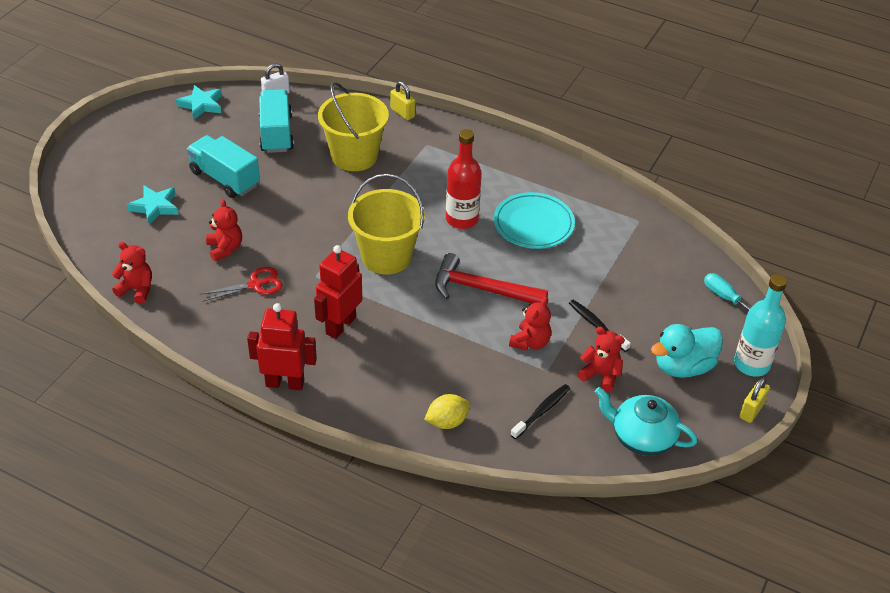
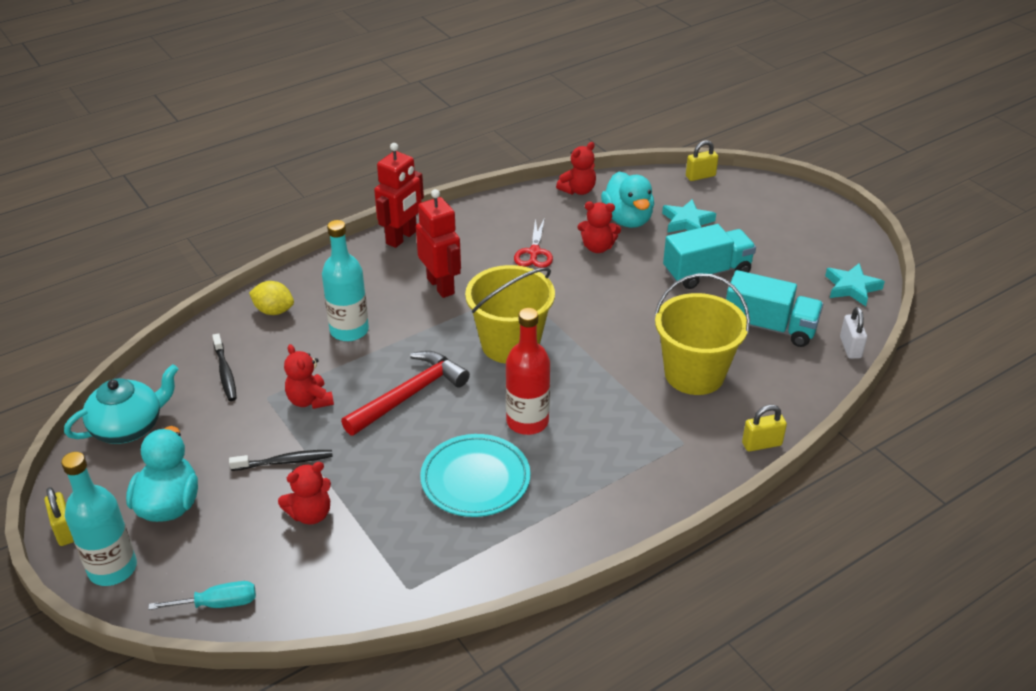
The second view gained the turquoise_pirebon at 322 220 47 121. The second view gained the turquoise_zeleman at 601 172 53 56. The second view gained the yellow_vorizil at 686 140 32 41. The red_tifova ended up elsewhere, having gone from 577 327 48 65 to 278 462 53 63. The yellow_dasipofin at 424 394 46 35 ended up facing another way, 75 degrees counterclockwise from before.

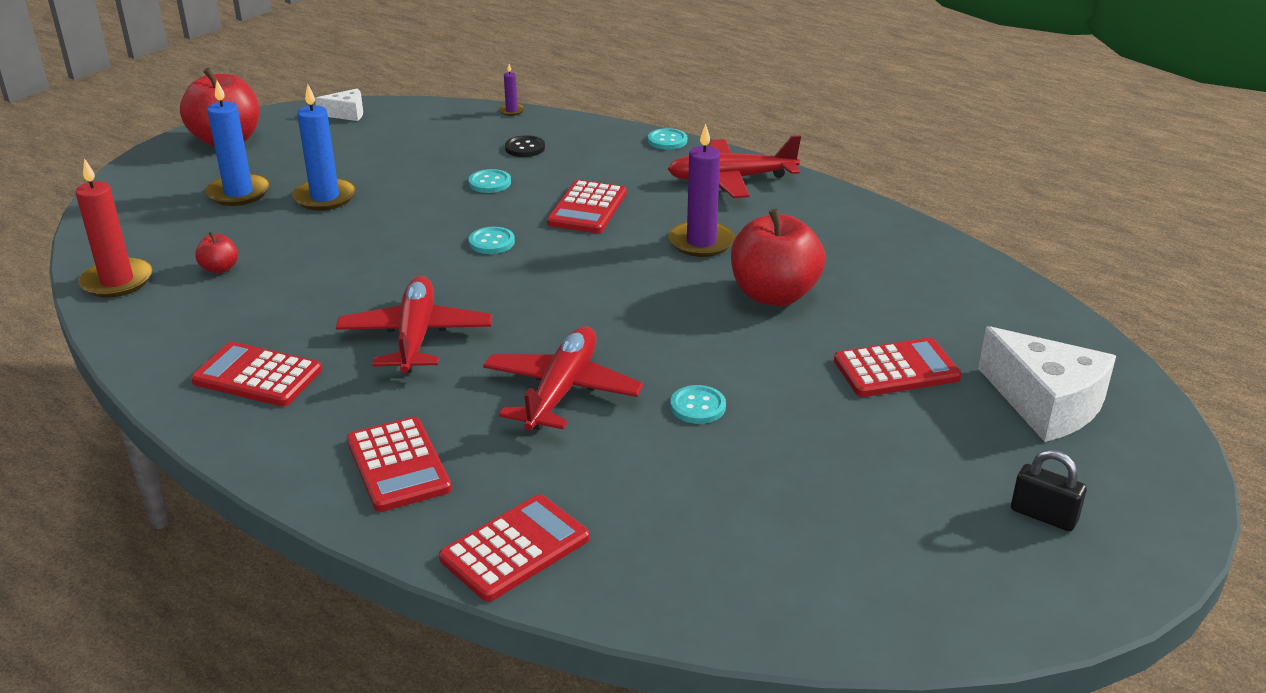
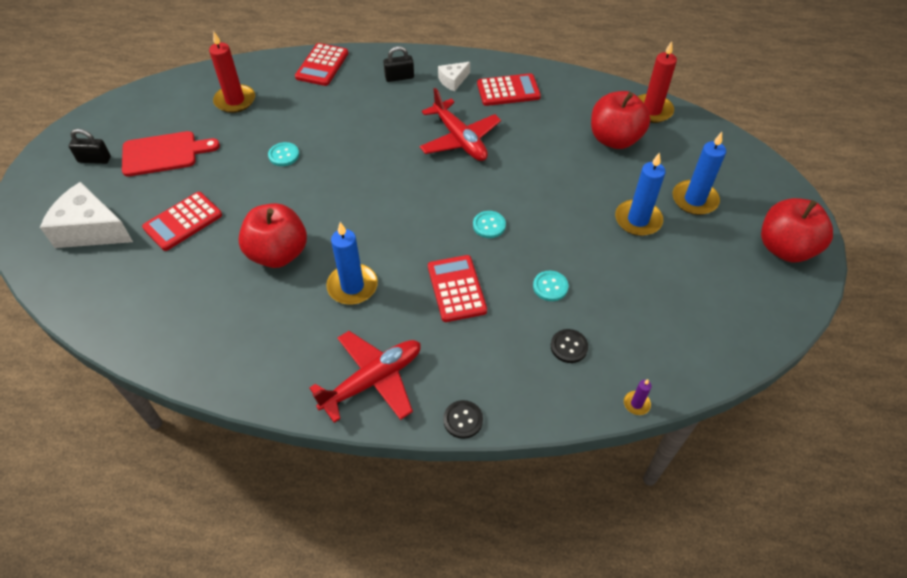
The second view lost the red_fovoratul at 483 326 160 105. The second view gained the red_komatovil at 122 131 98 46. The second view gained the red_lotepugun at 209 32 46 81. The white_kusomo ended up elsewhere, having gone from 315 88 48 33 to 438 62 32 30. Where the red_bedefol stood at 347 417 105 95, the black_vorizil came to stand at 383 46 31 36. What was the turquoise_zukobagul at 648 128 39 22 turned into the black_zukobagul at 443 400 40 39. What was the purple_lotepugun at 668 124 67 133 turned into the blue_lotepugun at 326 222 52 82. The size of the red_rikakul at 195 232 43 42 changed by a factor of 2.22.

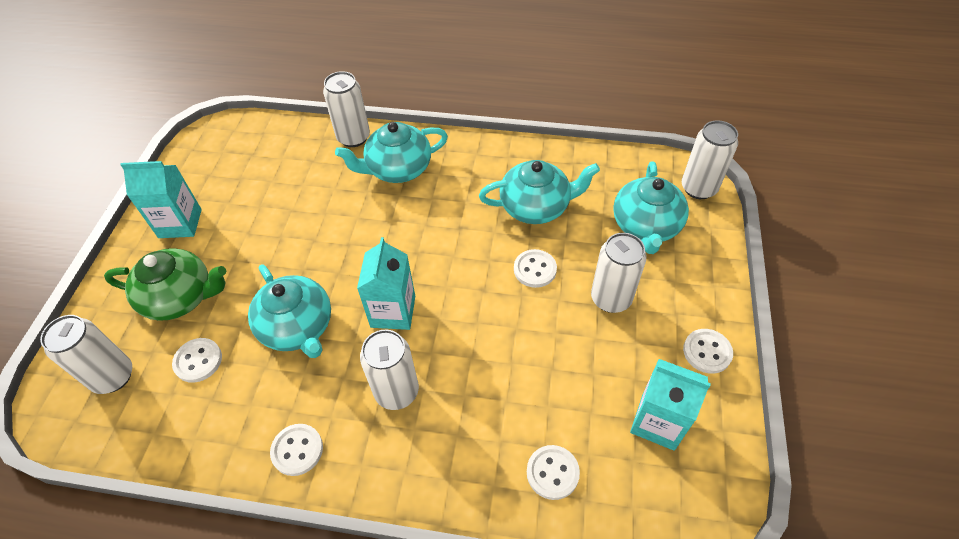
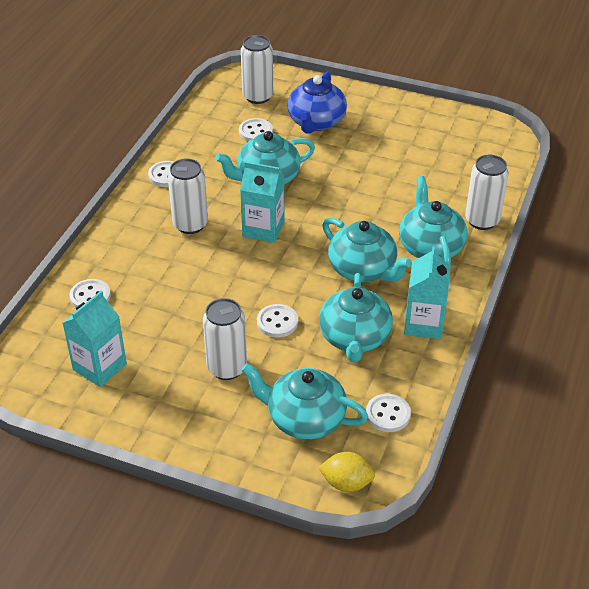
The second view gained the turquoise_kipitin at 322 218 90 64. The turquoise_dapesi ended up elsewhere, having gone from 120 161 82 77 to 404 246 47 93. The white_zukobagul ended up elsewhere, having gone from 683 329 50 45 to 366 394 45 38. Where the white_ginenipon stood at 682 120 56 79, the yellow_dasipofin came to stand at 318 452 57 40. What was the green_kipitin at 104 248 123 73 turned into the blue_kipitin at 287 72 60 62.

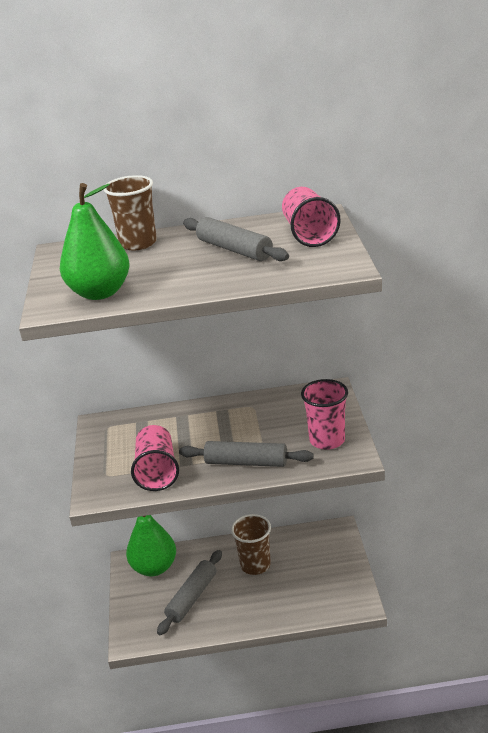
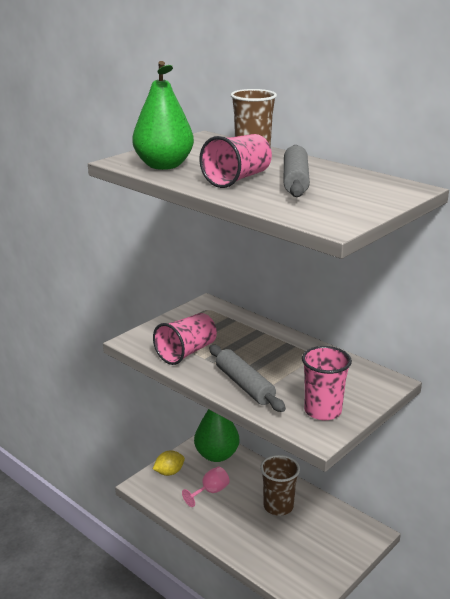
The second view gained the yellow_dasipofin at 153 450 32 26. The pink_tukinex ended up elsewhere, having gone from 282 187 59 60 to 199 134 73 54. Where the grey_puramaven stood at 157 550 65 85, the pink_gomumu came to stand at 182 466 48 41.

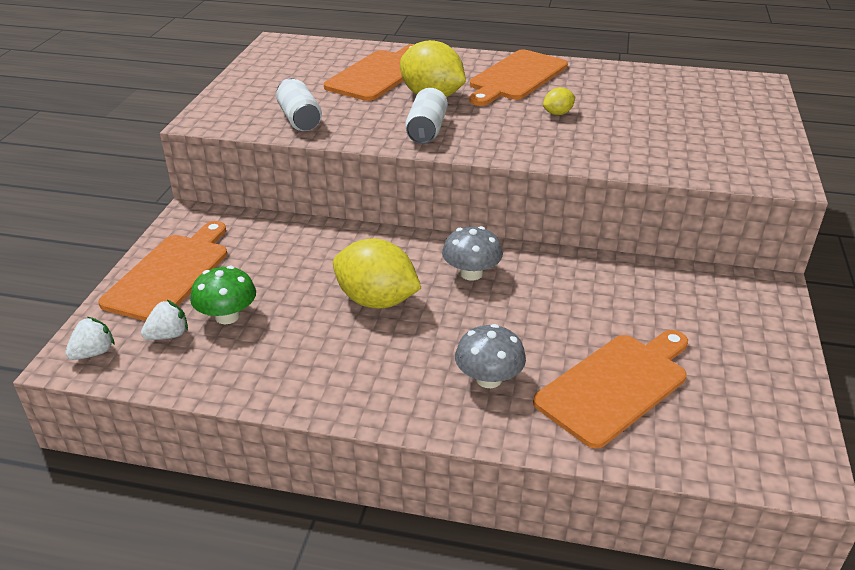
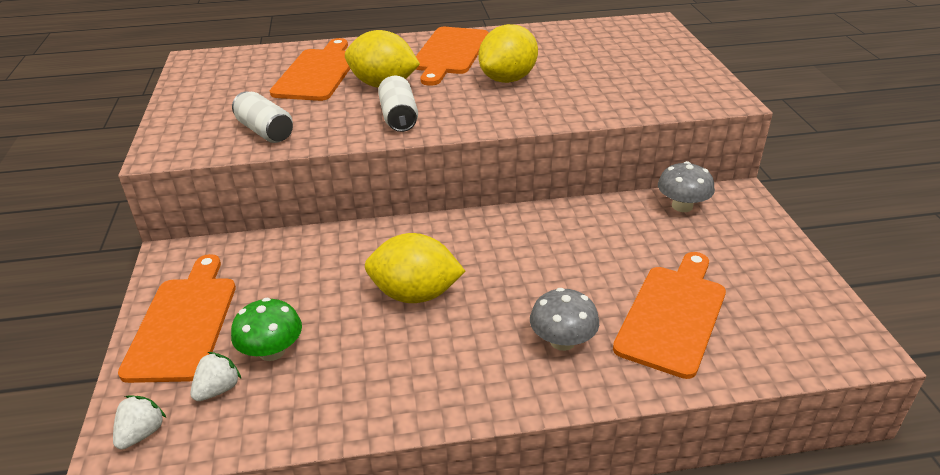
The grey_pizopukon ended up elsewhere, having gone from 442 226 61 54 to 658 161 57 51. The size of the yellow_dasipofin at 543 87 32 28 changed by a factor of 2.15.

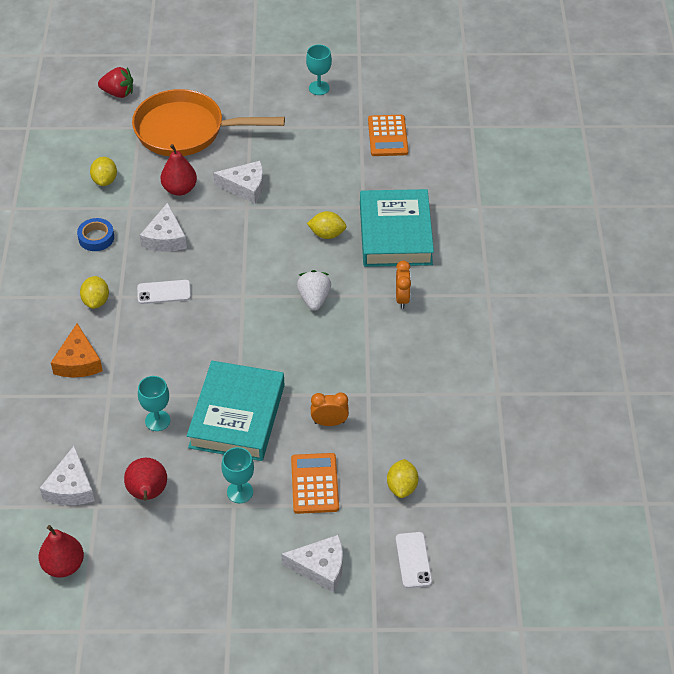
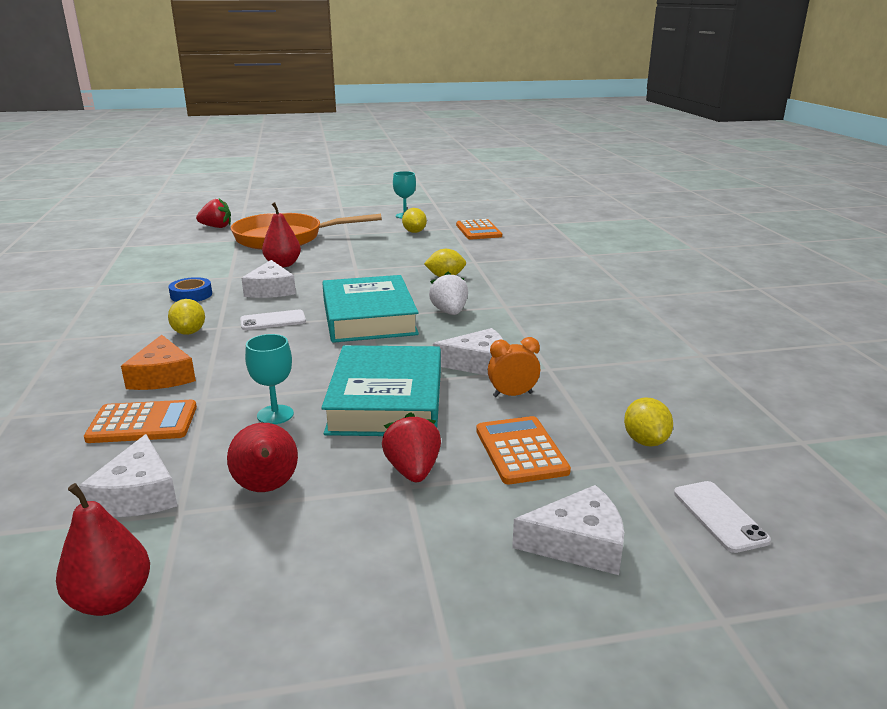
The second view lost the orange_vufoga at 396 261 15 48. The second view gained the orange_bedefol at 84 400 113 43. The yellow_dasipofin ended up elsewhere, having gone from 90 157 27 29 to 402 208 25 25. The white_kusomo ended up elsewhere, having gone from 213 161 51 43 to 433 328 70 48. The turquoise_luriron ended up elsewhere, having gone from 360 189 74 78 to 322 275 97 68. Where the turquoise_gomumu stood at 221 447 33 56, the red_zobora came to stand at 382 412 59 70.

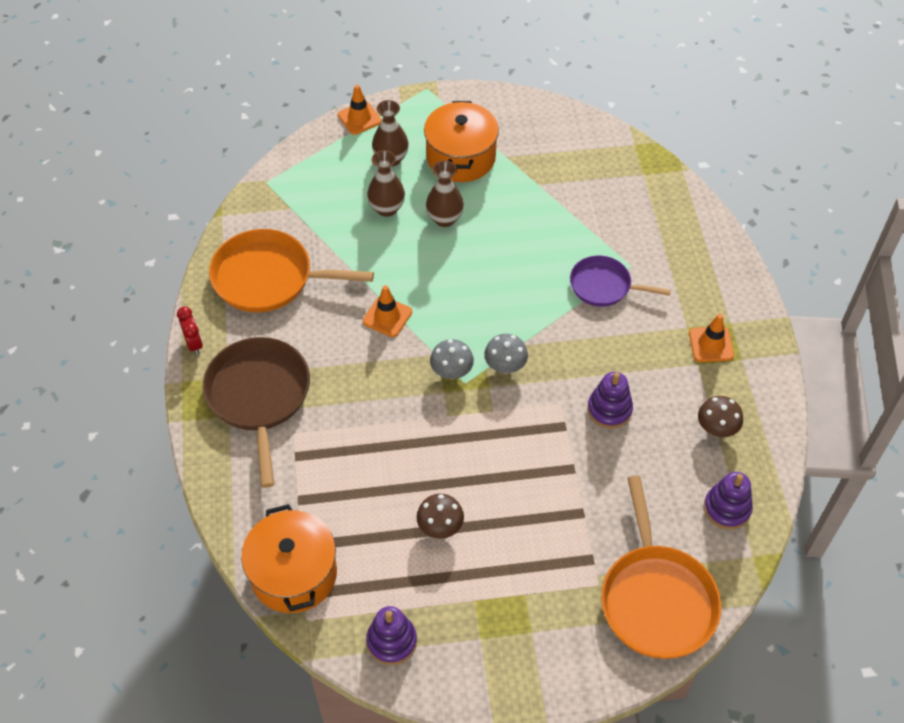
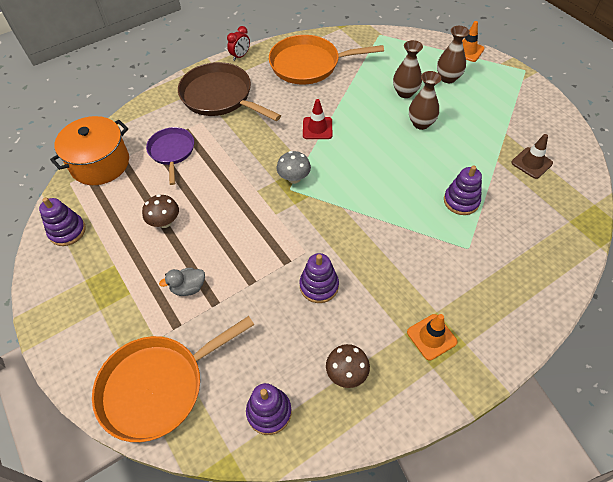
The second view lost the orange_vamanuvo at 424 101 75 81. The second view lost the grey_pizopukon at 484 334 44 40. The second view gained the grey_zeleman at 159 268 46 28. The second view gained the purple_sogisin at 444 165 38 50. The second view gained the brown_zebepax at 511 134 42 45. The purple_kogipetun ended up elsewhere, having gone from 570 256 101 51 to 146 127 48 58. What was the orange_zebepax at 363 285 49 52 turned into the red_zebepax at 303 99 29 40. The brown_kogipetun at 203 337 107 151 ended up facing another way, 105 degrees counterclockwise from before. The orange_kogipetun at 209 229 165 84 ended up facing another way, 75 degrees counterclockwise from before.

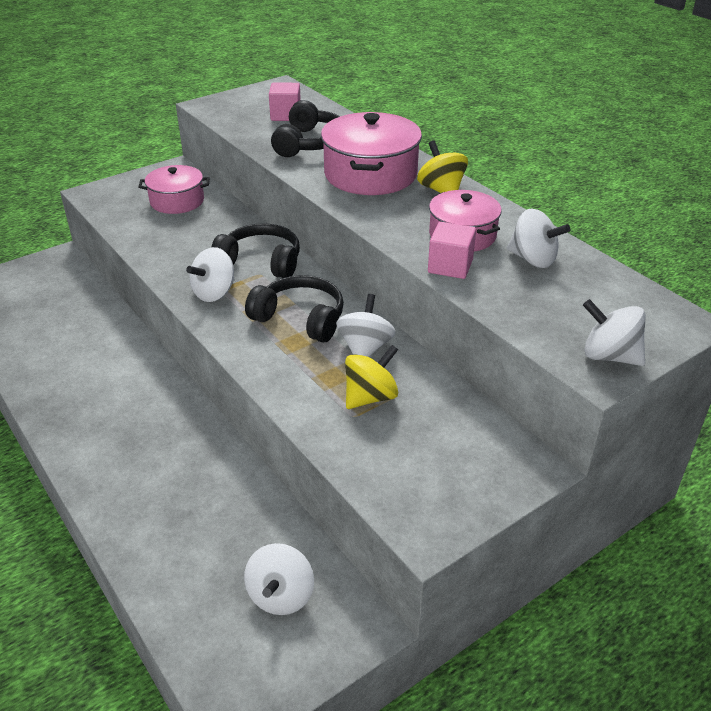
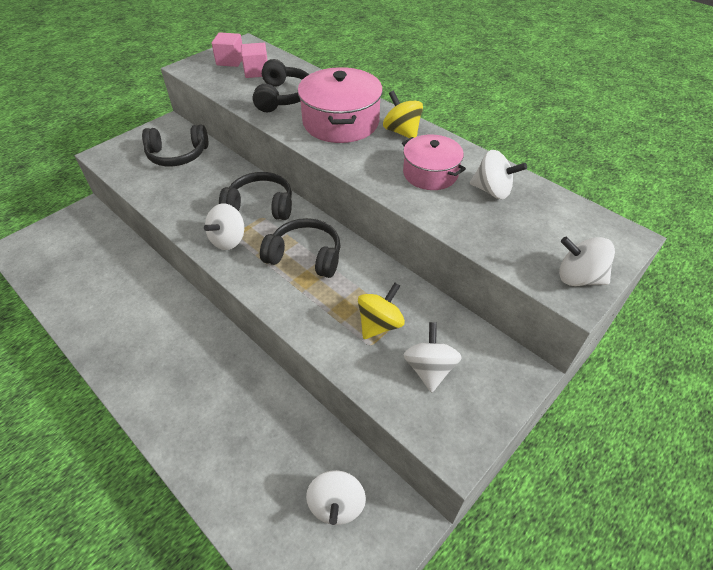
The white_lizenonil ended up elsewhere, having gone from 336 294 59 63 to 404 322 58 71. The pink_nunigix ended up elsewhere, having gone from 428 222 48 57 to 211 32 31 35. Where the pink_vamanuvo stood at 138 165 72 49, the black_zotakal came to stand at 142 125 66 41.

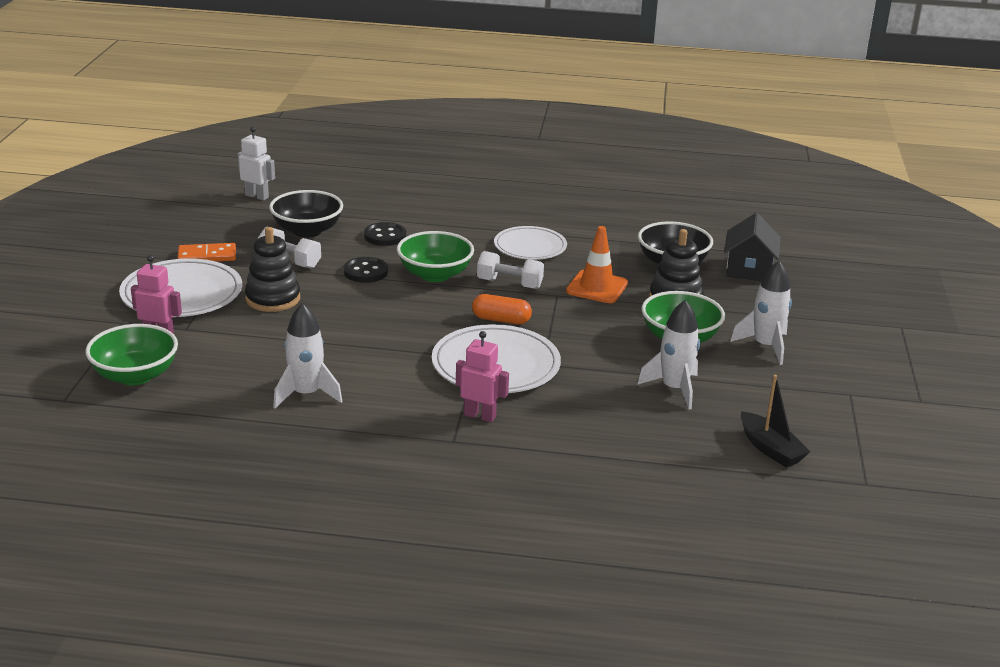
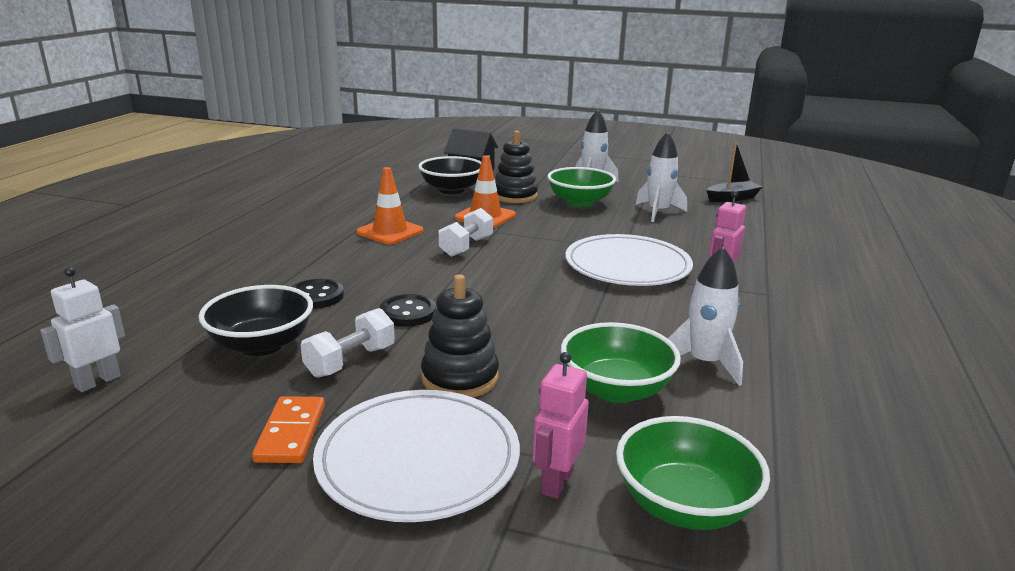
The second view lost the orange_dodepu at 472 294 60 30. The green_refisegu ended up elsewhere, having gone from 397 231 77 51 to 561 322 120 81. Where the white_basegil stood at 494 226 73 34, the orange_zebepax came to stand at 356 167 68 78.

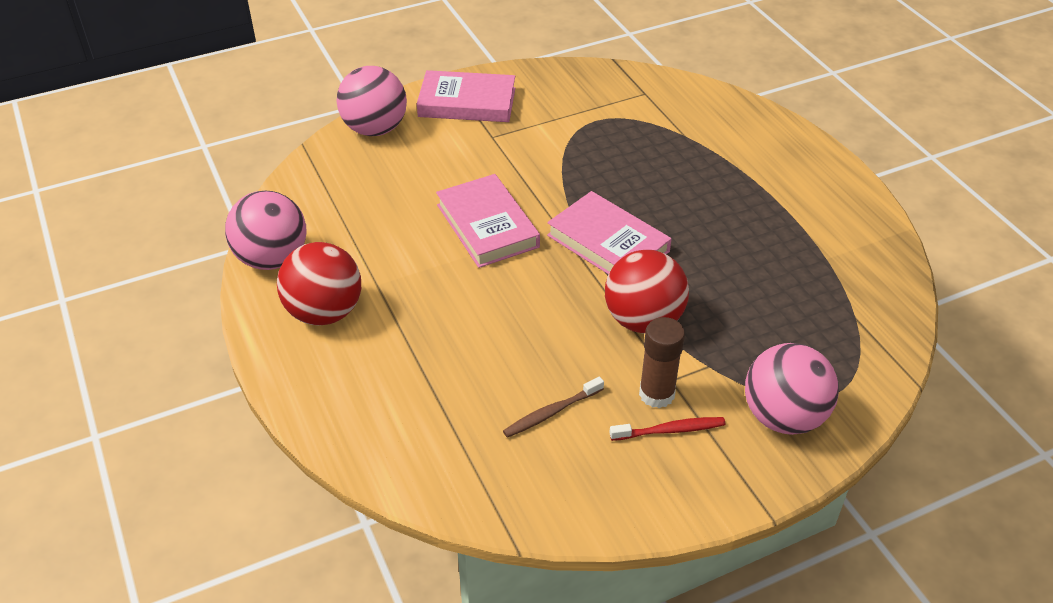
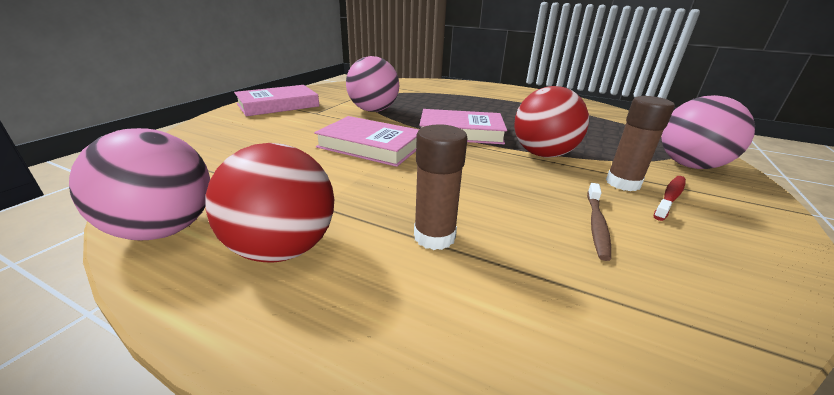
The second view gained the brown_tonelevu at 414 124 53 126. The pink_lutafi ended up elsewhere, having gone from 337 66 70 70 to 346 56 53 56.

